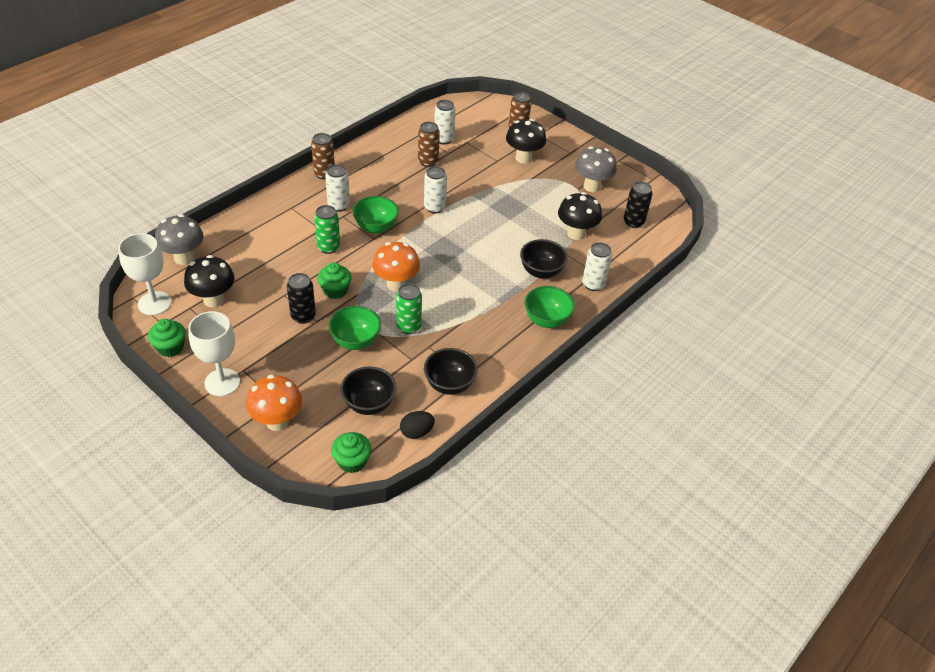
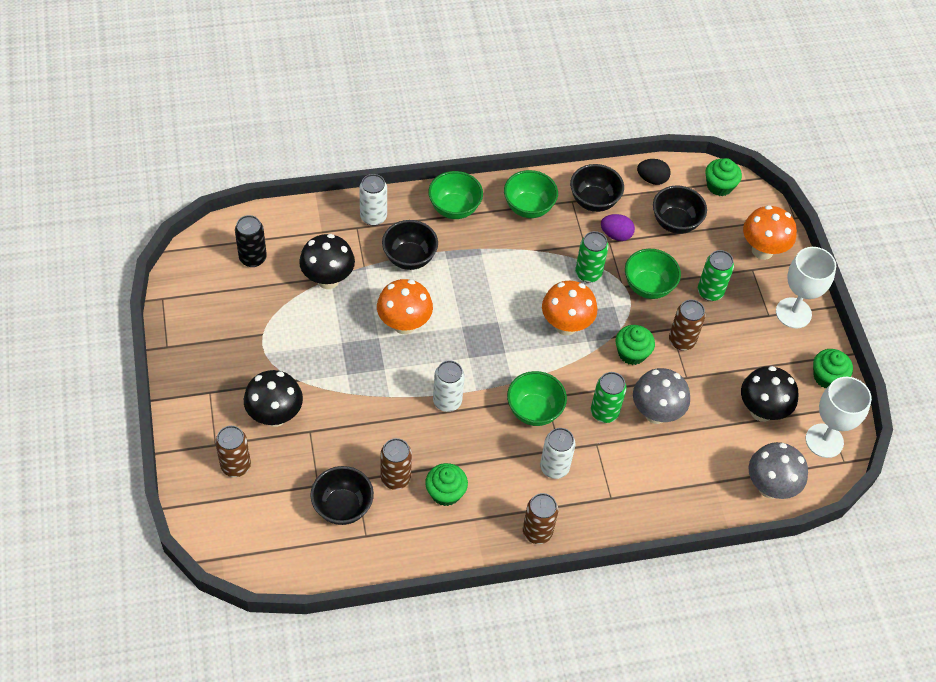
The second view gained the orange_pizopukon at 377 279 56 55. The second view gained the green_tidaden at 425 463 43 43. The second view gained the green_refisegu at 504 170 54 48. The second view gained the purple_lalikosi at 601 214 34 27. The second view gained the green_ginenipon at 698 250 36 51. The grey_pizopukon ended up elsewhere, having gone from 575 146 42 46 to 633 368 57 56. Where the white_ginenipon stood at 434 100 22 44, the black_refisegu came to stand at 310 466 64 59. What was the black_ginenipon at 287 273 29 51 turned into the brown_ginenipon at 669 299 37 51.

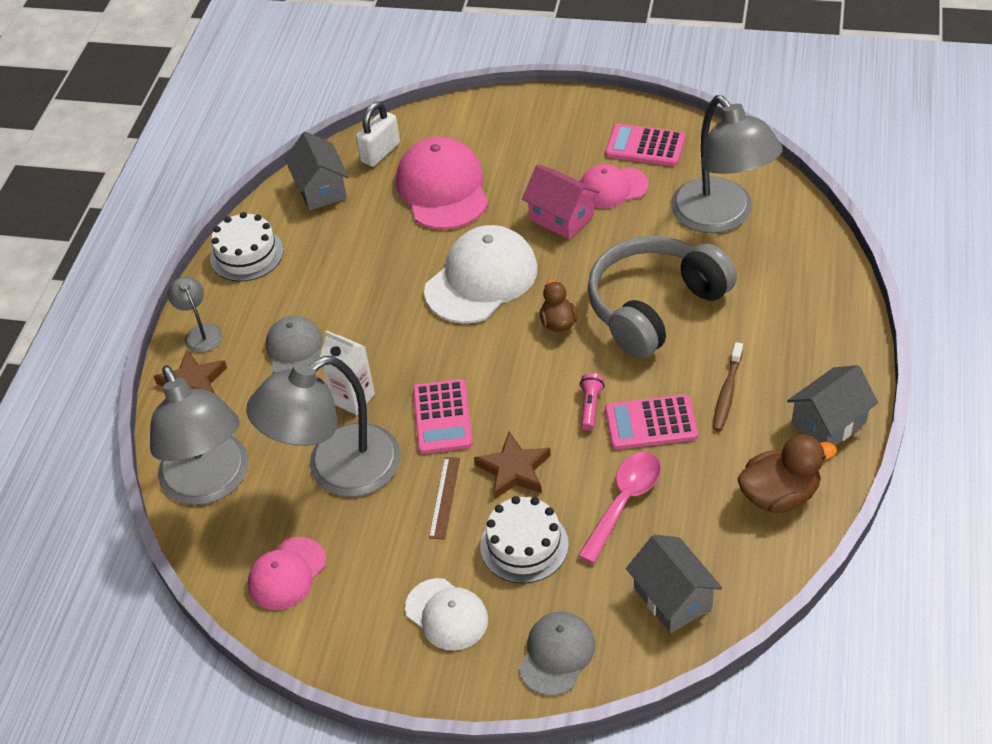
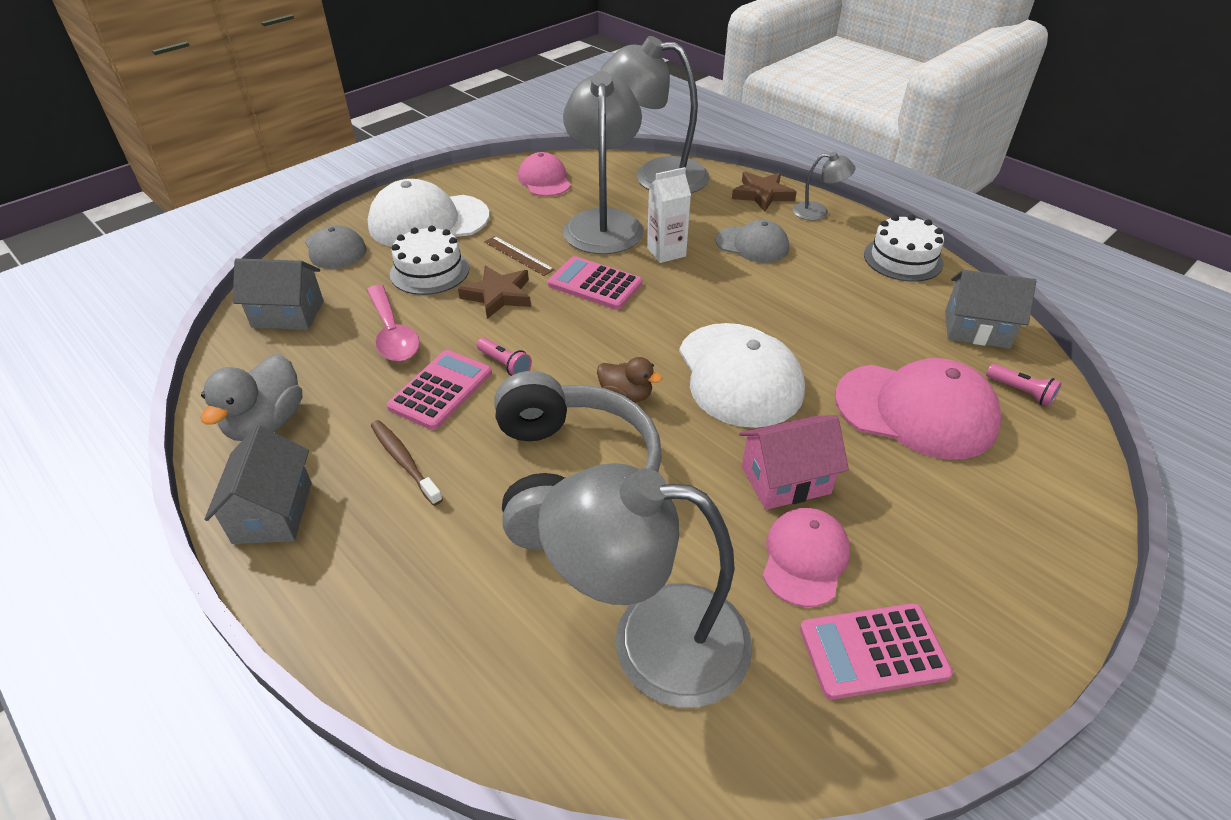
Where the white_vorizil stood at 356 102 44 65, the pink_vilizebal came to stand at 986 364 76 43. What was the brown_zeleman at 737 434 100 79 turned into the grey_zeleman at 201 354 101 87. The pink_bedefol at 605 124 80 42 ended up facing another way, 150 degrees counterclockwise from before. The size of the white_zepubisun at 405 578 83 72 changed by a factor of 1.68.

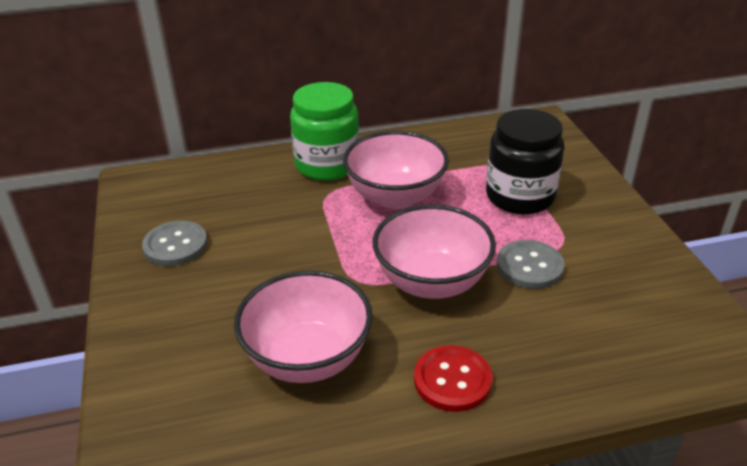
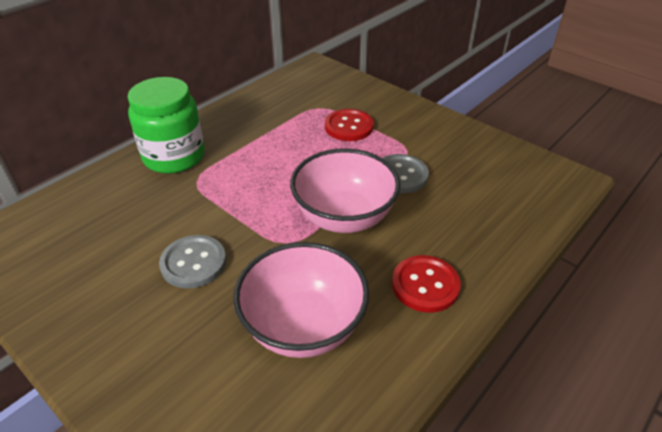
The second view lost the pink_refisegu at 343 131 106 78. The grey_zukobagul ended up elsewhere, having gone from 142 221 66 45 to 159 235 67 54. Where the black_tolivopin stood at 486 109 78 106, the red_zukobagul came to stand at 325 109 49 32.

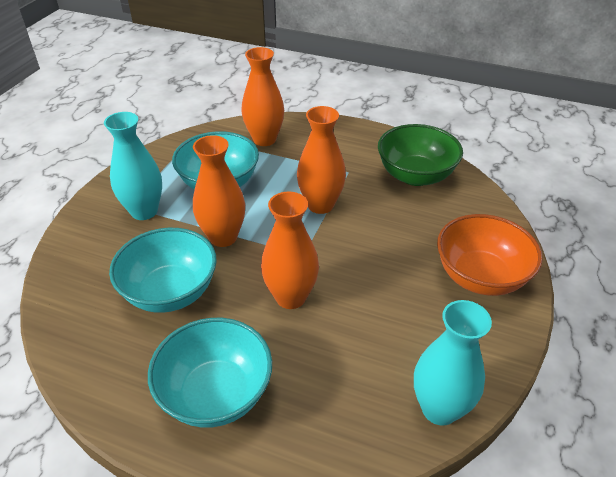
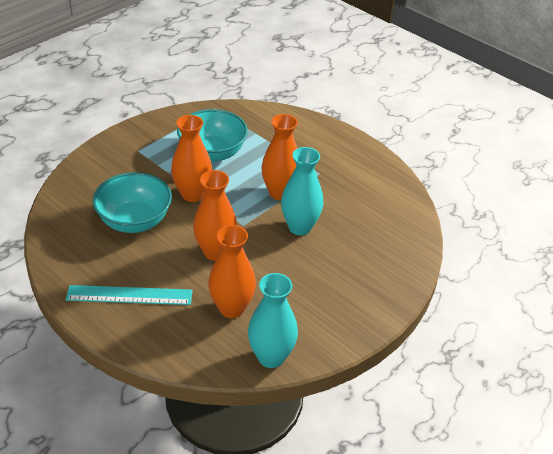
The second view lost the green_refisegu at 378 124 85 62. The second view lost the orange_refisegu at 437 214 106 82. The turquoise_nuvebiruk ended up elsewhere, having gone from 104 112 58 108 to 281 147 43 88. The orange_nuvebiruk ended up elsewhere, having gone from 241 47 43 99 to 208 225 48 93. Where the turquoise_refisegu stood at 148 318 124 110, the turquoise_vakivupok came to stand at 66 285 127 20.

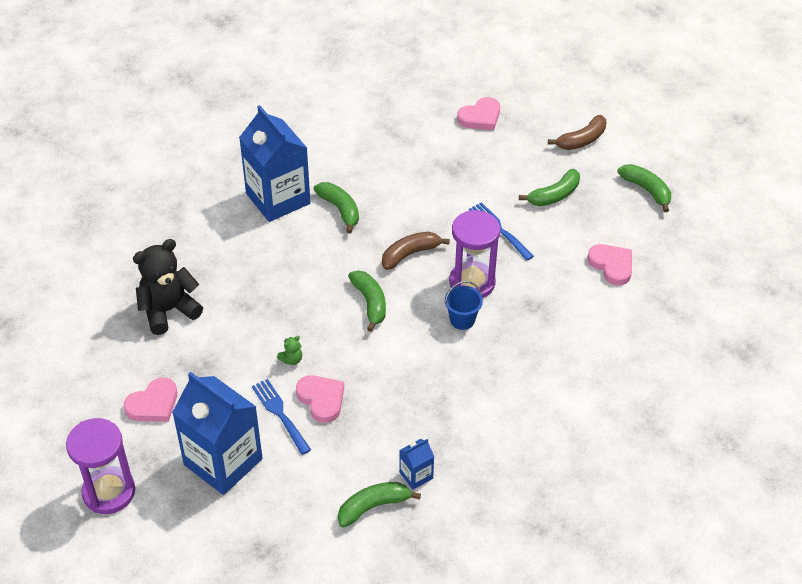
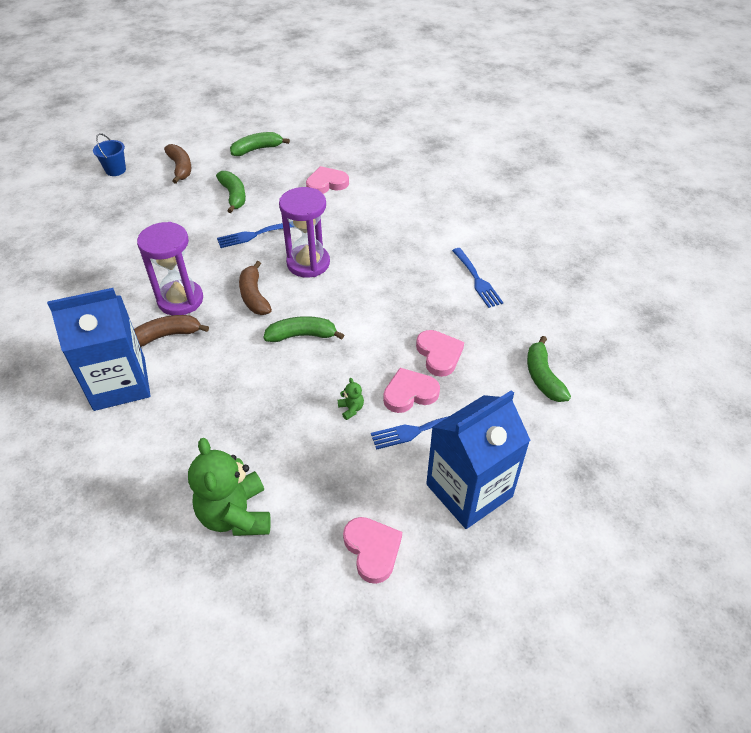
The second view lost the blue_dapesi at 399 439 35 51. The second view gained the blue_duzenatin at 452 248 51 60. The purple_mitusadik ended up elsewhere, having gone from 66 418 69 96 to 137 222 66 93. The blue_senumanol ended up elsewhere, having gone from 445 281 38 49 to 93 133 33 43. The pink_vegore ended up elsewhere, having gone from 457 97 43 33 to 416 330 48 47. What was the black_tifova at 133 239 70 96 turned into the green_tifova at 188 438 83 98. What was the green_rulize at 313 182 46 51 turned into the brown_rulize at 134 315 75 32.

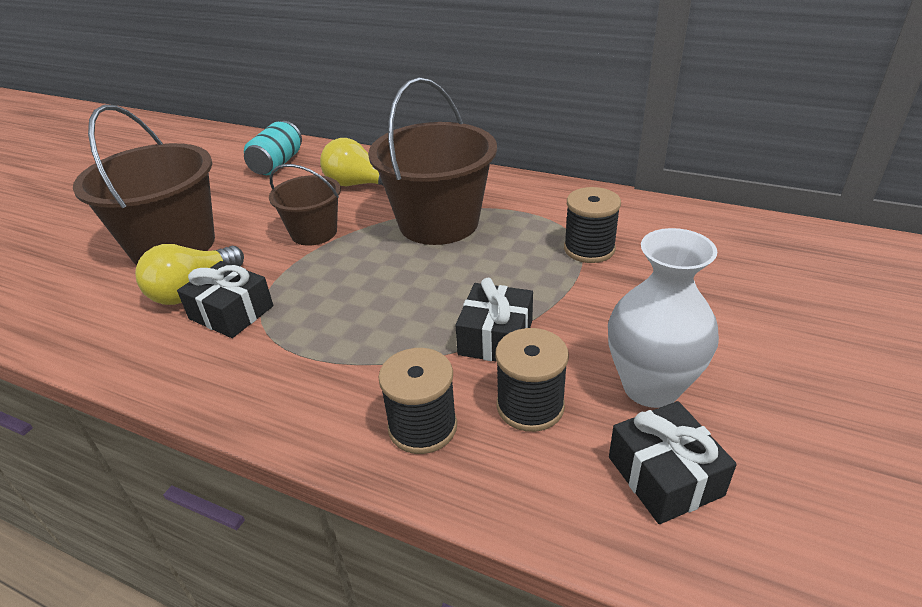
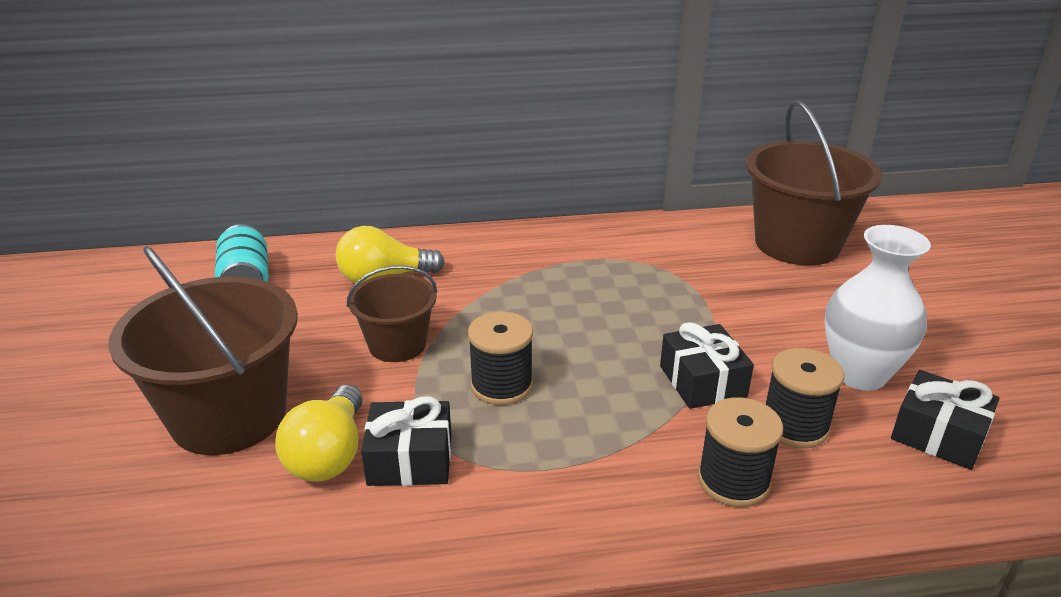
The brown_senumanol ended up elsewhere, having gone from 368 77 129 168 to 746 100 136 165. The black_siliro ended up elsewhere, having gone from 564 187 57 76 to 468 311 65 94.

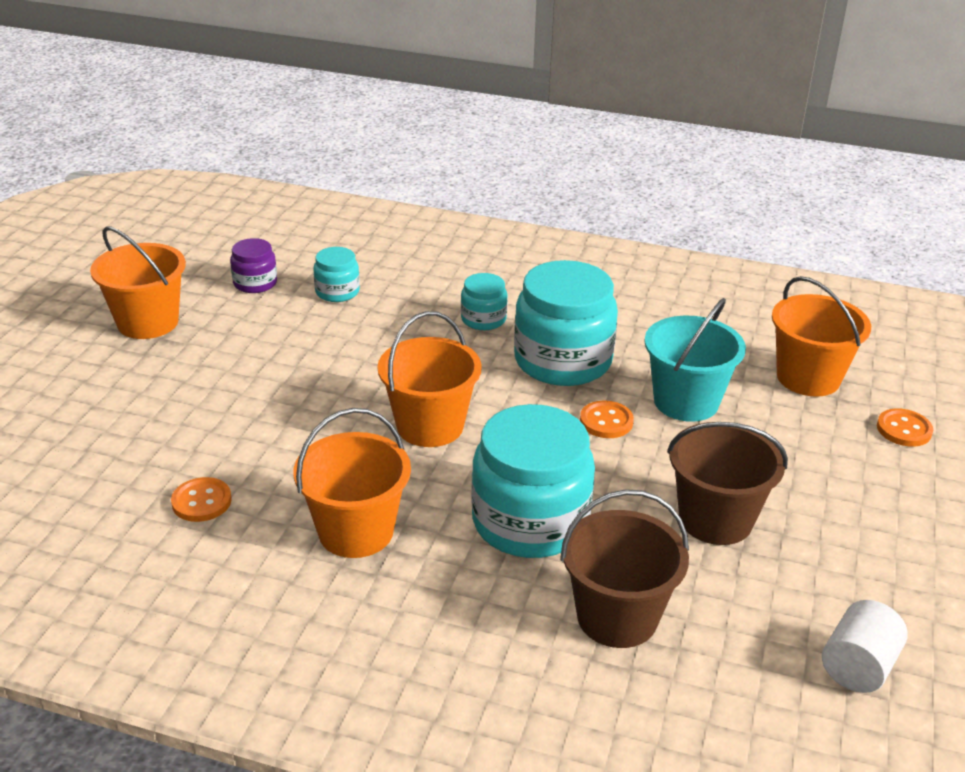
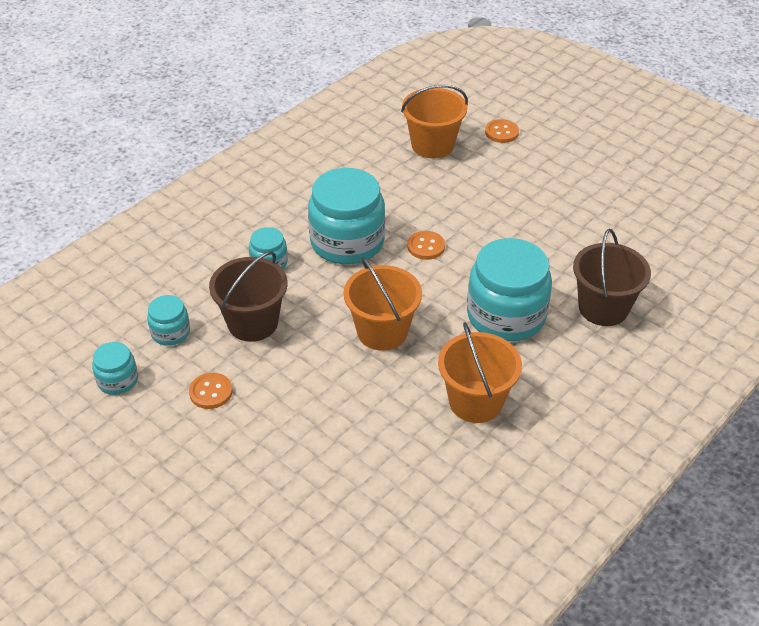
The second view lost the orange_senumanol at 90 227 96 112. The second view lost the turquoise_senumanol at 644 298 102 124. The second view lost the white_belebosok at 822 600 86 93. The orange_zukobagul ended up elsewhere, having gone from 171 477 61 45 to 189 373 43 36. The brown_senumanol ended up elsewhere, having gone from 667 422 121 123 to 209 251 78 91. What was the purple_tolivopin at 230 238 47 55 turned into the turquoise_tolivopin at 92 342 46 53.

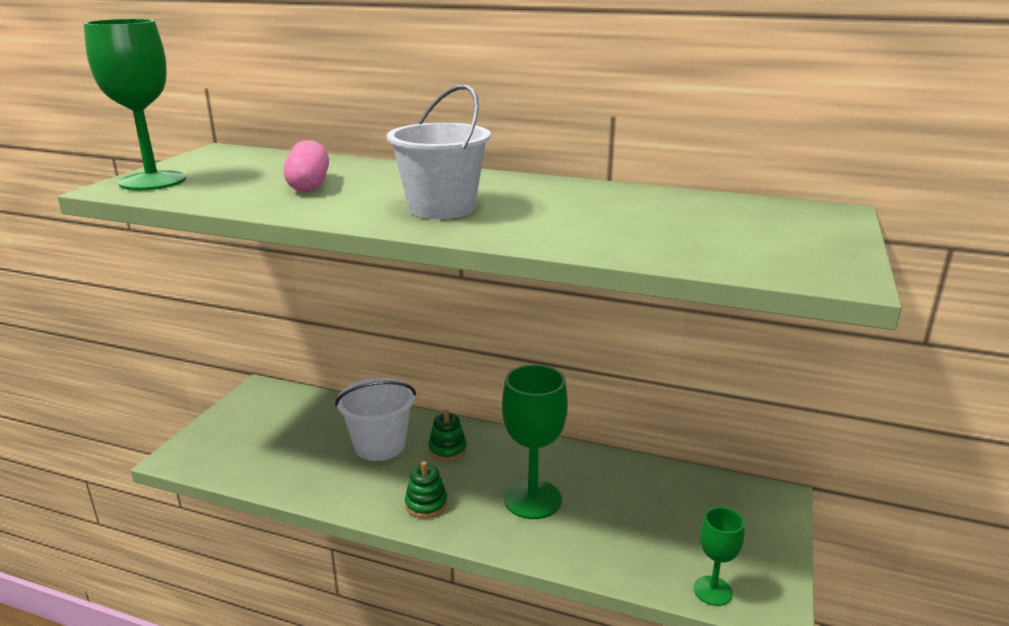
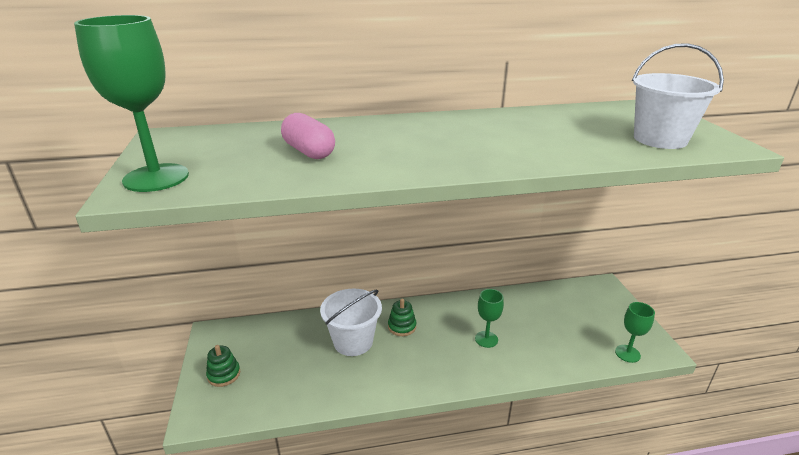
The white_senumanol ended up elsewhere, having gone from 387 85 104 134 to 632 43 92 106. The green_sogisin ended up elsewhere, having gone from 405 461 42 57 to 206 345 34 42. The size of the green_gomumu at 502 364 66 155 changed by a factor of 0.56.

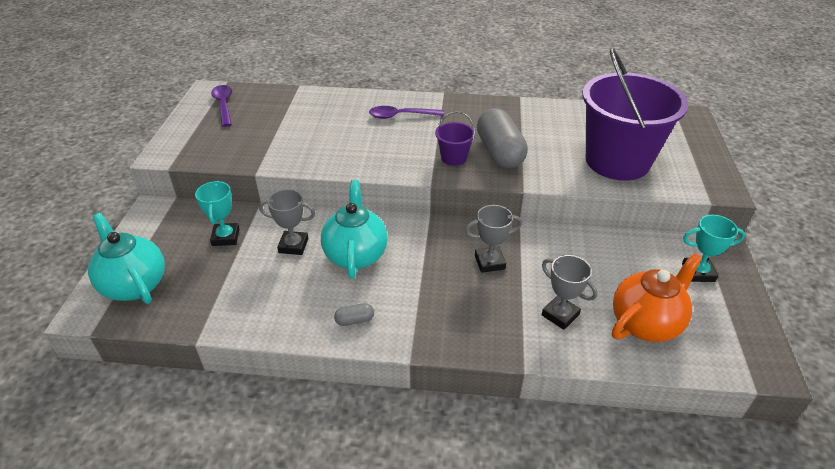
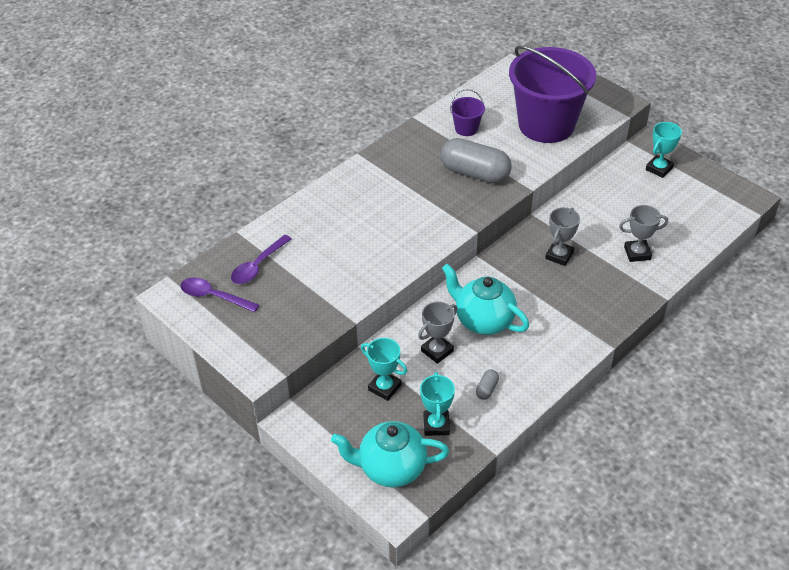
The second view lost the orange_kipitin at 612 253 91 89. The second view gained the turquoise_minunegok at 420 372 35 64. The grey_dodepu ended up elsewhere, having gone from 334 303 40 23 to 476 370 23 30. The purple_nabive ended up elsewhere, having gone from 369 106 75 13 to 231 235 60 49. The purple_senumanol ended up elsewhere, having gone from 435 111 40 55 to 450 89 35 47.

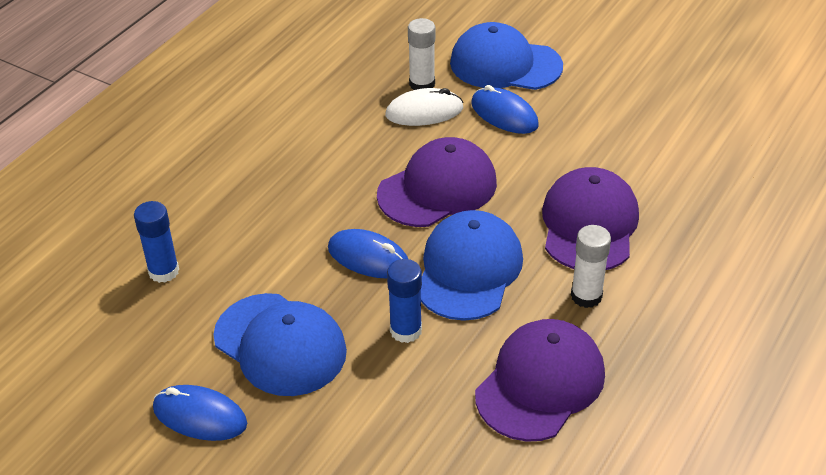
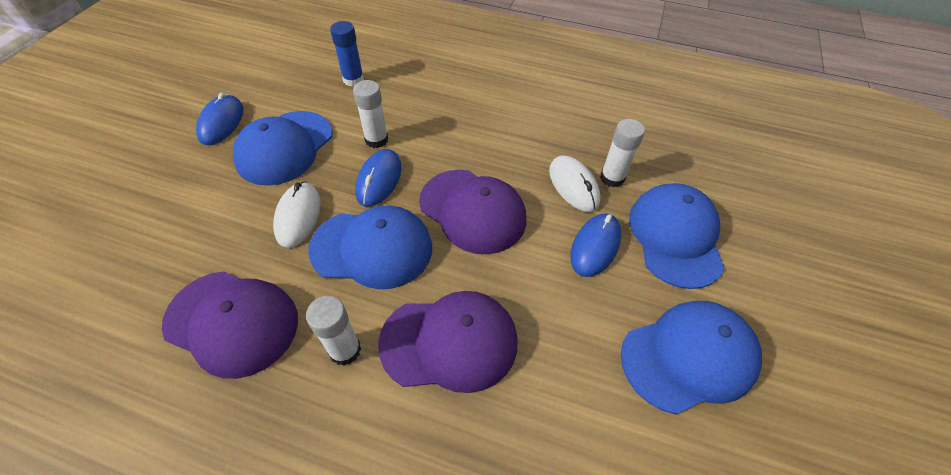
The second view gained the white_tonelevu at 353 80 35 68. The second view gained the blue_zepubisun at 621 301 141 114. Where the blue_tonelevu stood at 387 259 35 84, the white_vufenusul came to stand at 273 182 48 66.

